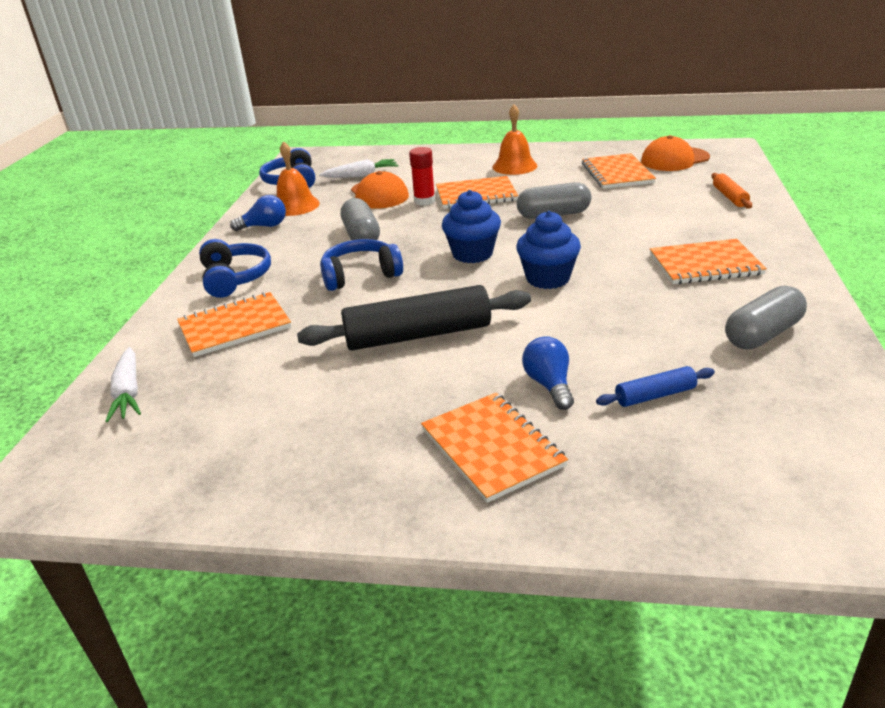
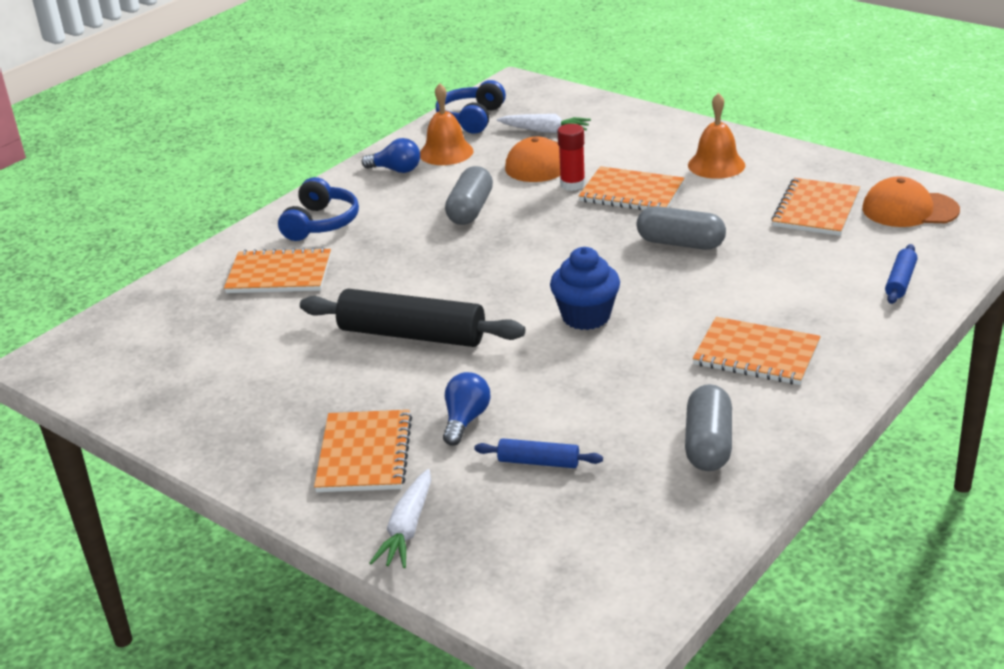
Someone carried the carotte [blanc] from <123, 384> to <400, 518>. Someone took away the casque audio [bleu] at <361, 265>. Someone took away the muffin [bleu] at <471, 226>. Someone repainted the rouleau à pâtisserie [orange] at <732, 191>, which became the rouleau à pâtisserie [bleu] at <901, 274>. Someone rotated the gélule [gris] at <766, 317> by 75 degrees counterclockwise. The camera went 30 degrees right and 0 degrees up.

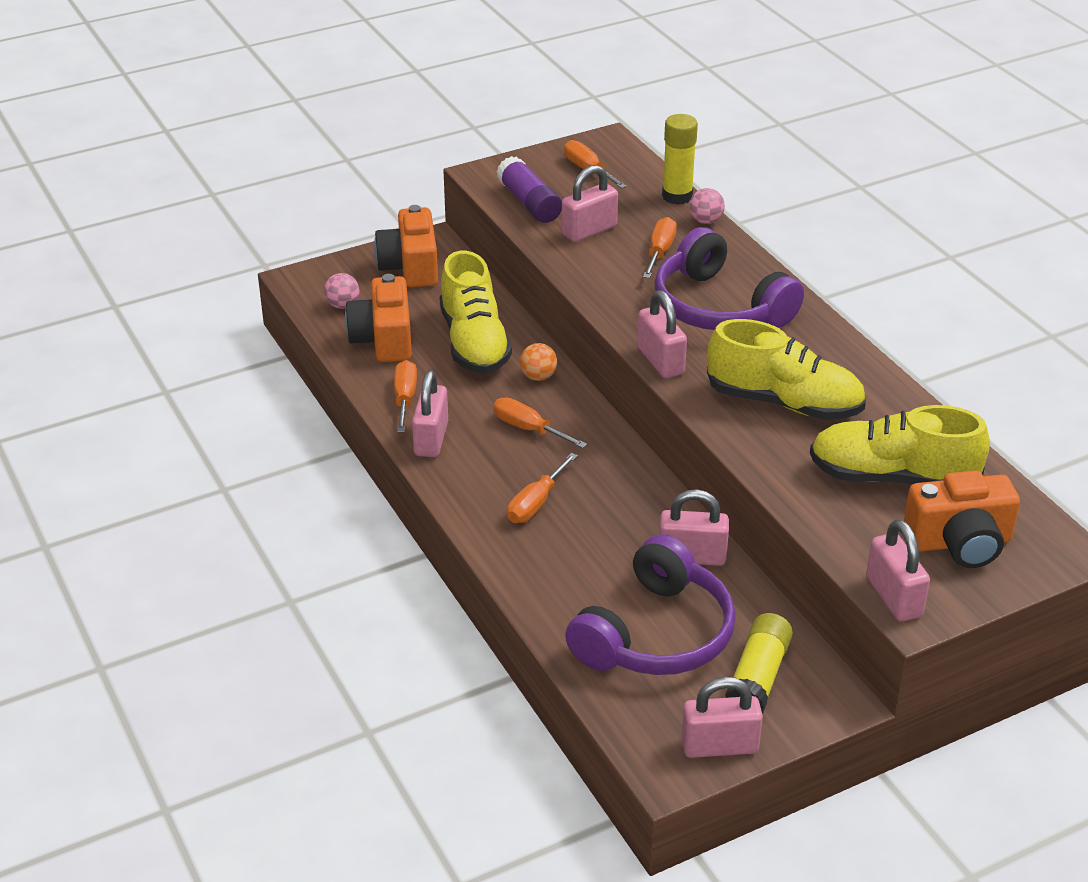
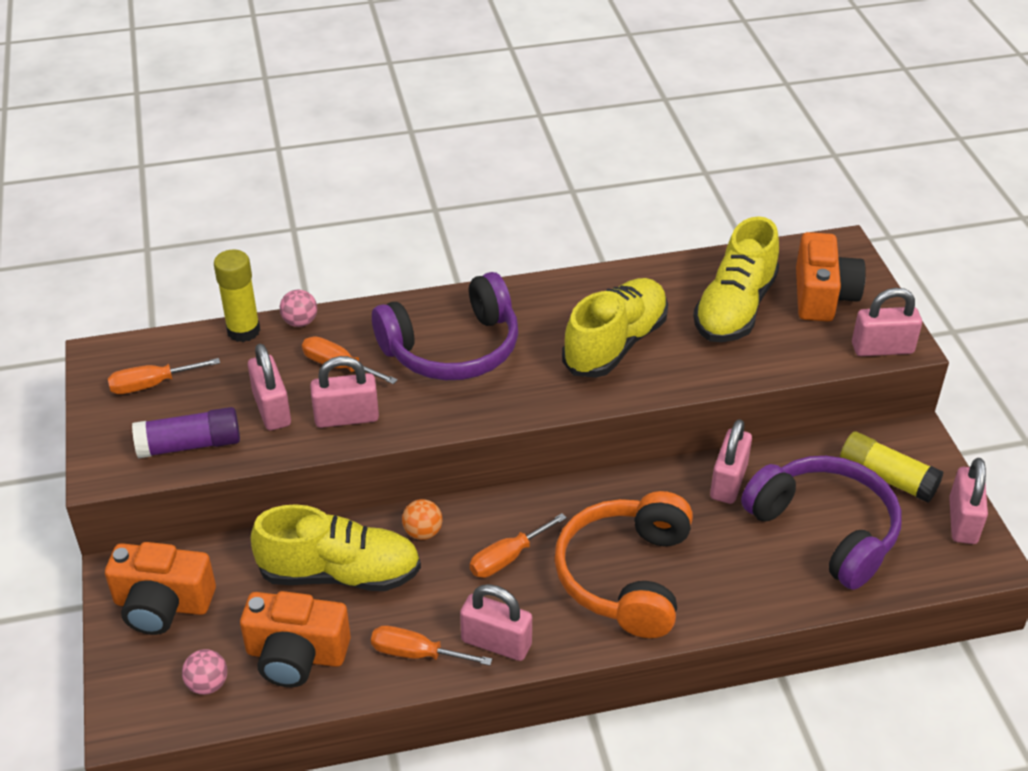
Someone swapped the tournevis [orange] at <542, 488> for the casque audio [orange] at <623, 564>. Someone carried the cadenas [rose] from <662, 334> to <344, 392>. The camera went 75 degrees left and 5 degrees up.

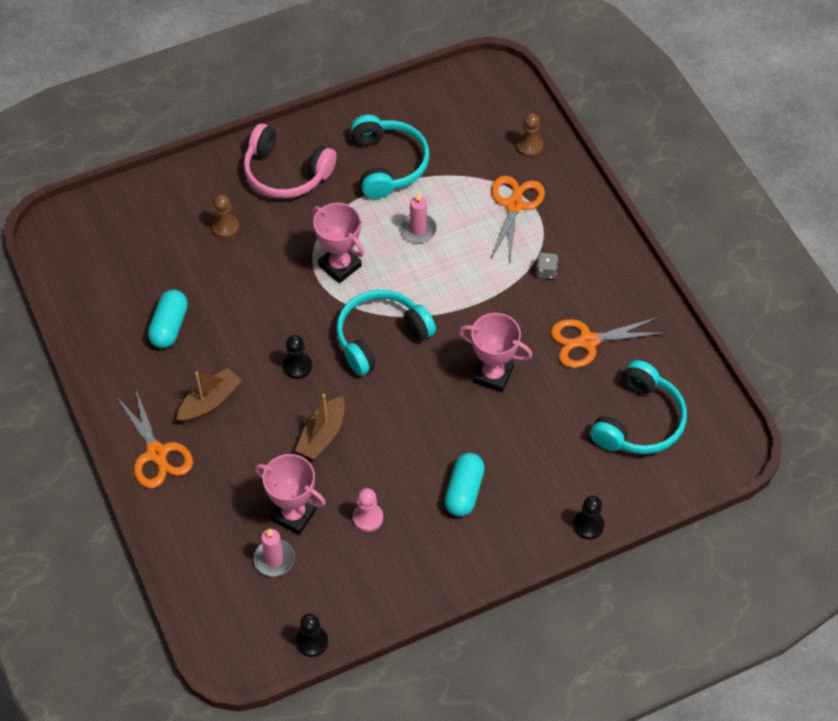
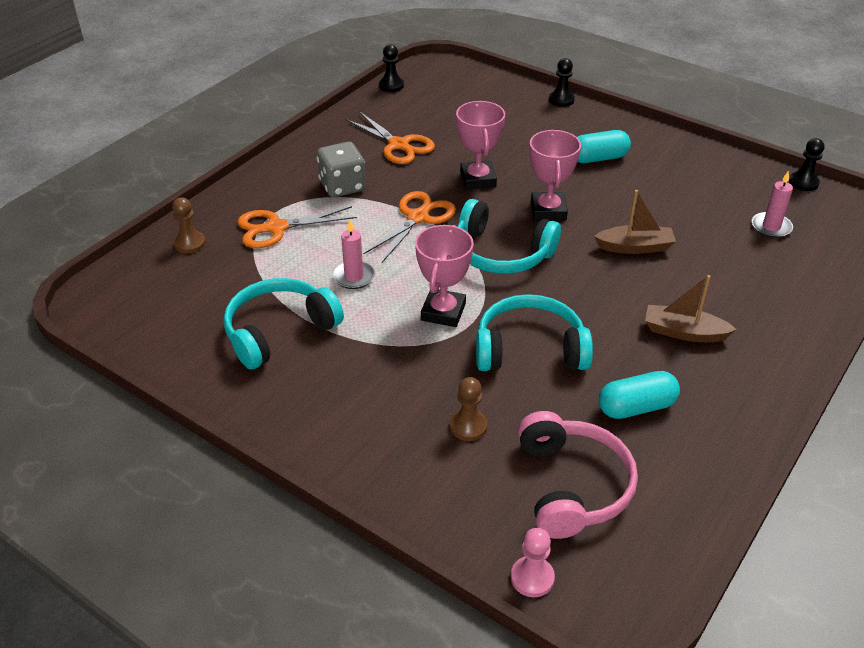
Someone carried the ciseaux [orange] from <154, 438> to <410, 226>. Someone carried the casque audio [rose] from <290, 160> to <578, 475>. Someone carried the trophée [rose] from <290, 494> to <555, 175>. Someone carried the pion [noir] from <297, 357> to <391, 68>. Someone carried the pion [rose] from <368, 510> to <533, 562>. Someone scaled the dé [gris] at <547, 265> by 1.95. Someone carried the casque audio [turquoise] from <638, 407> to <534, 332>. The camera went 120 degrees left and 15 degrees down.

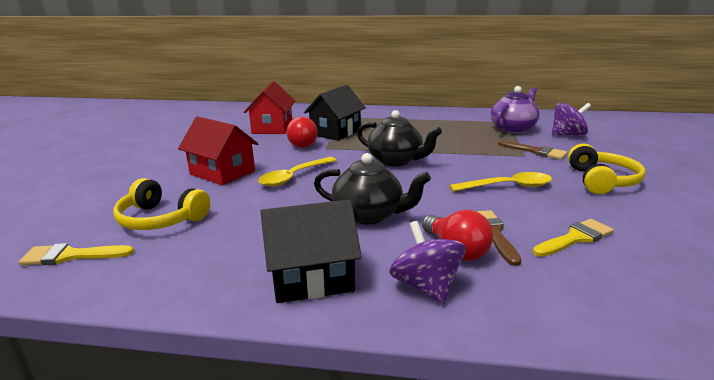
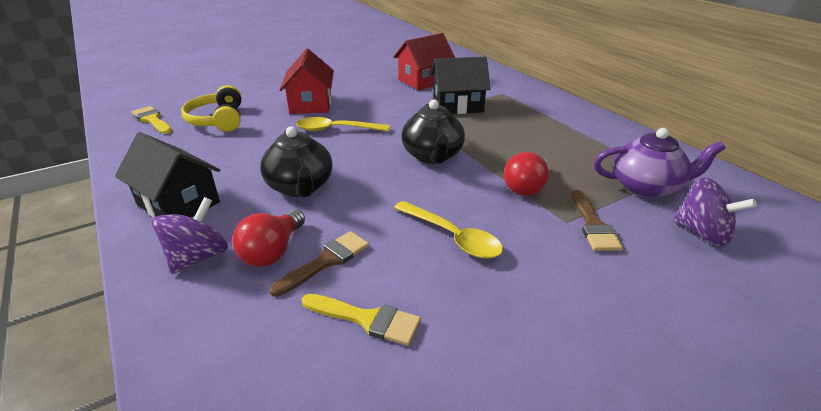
Someone carried the ampoule [rouge] from <302, 132> to <526, 174>. Someone took away the casque audio [jaune] at <606, 169>. The camera went 50 degrees right and 10 degrees up.

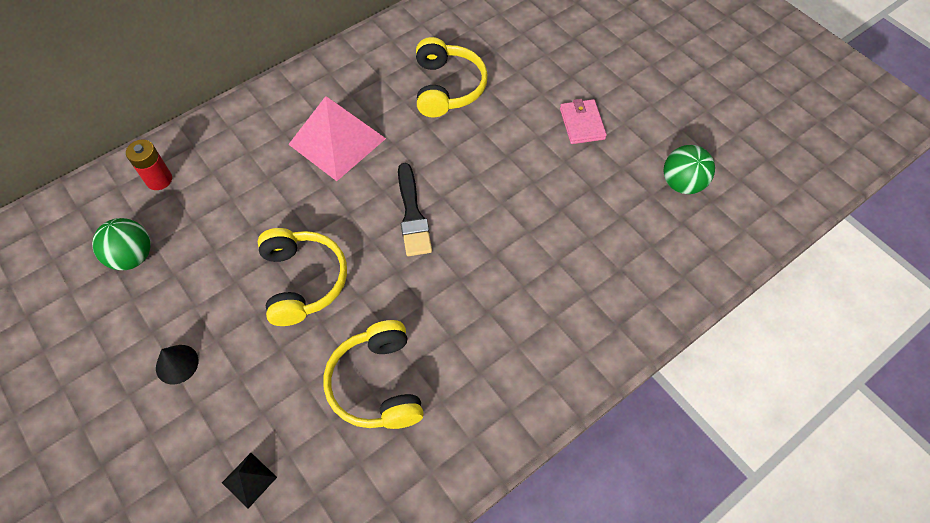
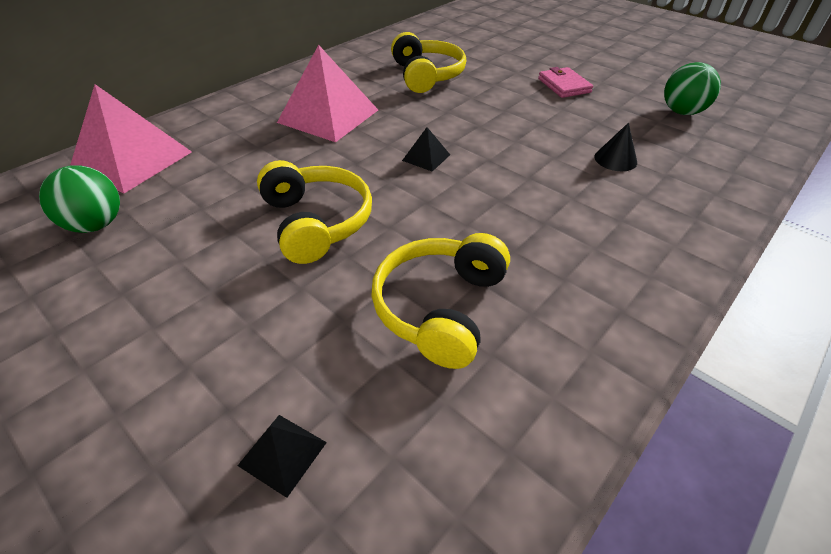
Someone swapped the pile [rouge] at <149, 165> for the pyramide [rose] at <131, 138>. Someone carried the cône [noir] from <177, 365> to <615, 147>. Someone rotated the casque audio [jaune] at <374, 374> by 45 degrees clockwise. Someone swapped the pinceau [noir] at <415, 209> for the pyramide [noir] at <426, 149>. The camera went 10 degrees left and 15 degrees down.

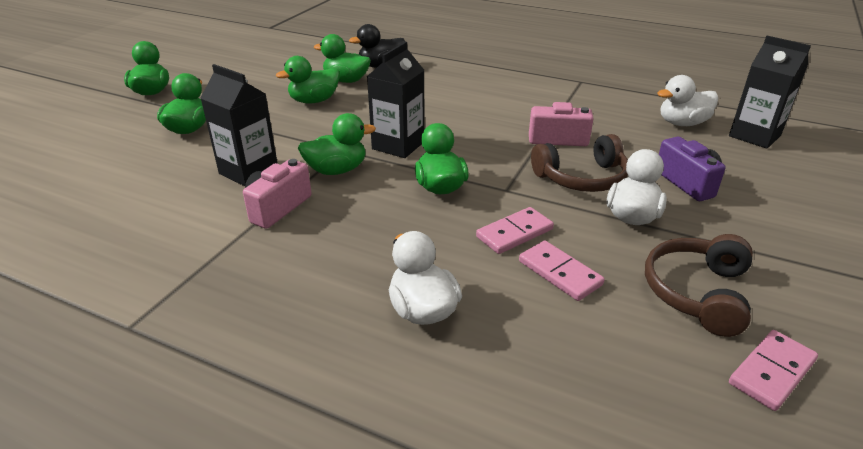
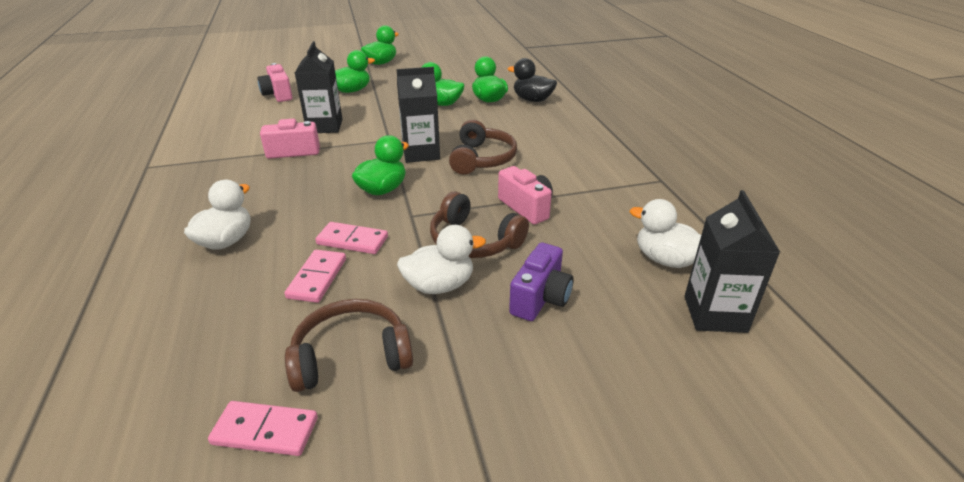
Someone took away the canard [vert] at <337, 144>. Someone put down the appareil photo [rose] at <275, 82>. Someone put down the casque audio [marron] at <483, 147>. The camera went 50 degrees right and 0 degrees up.

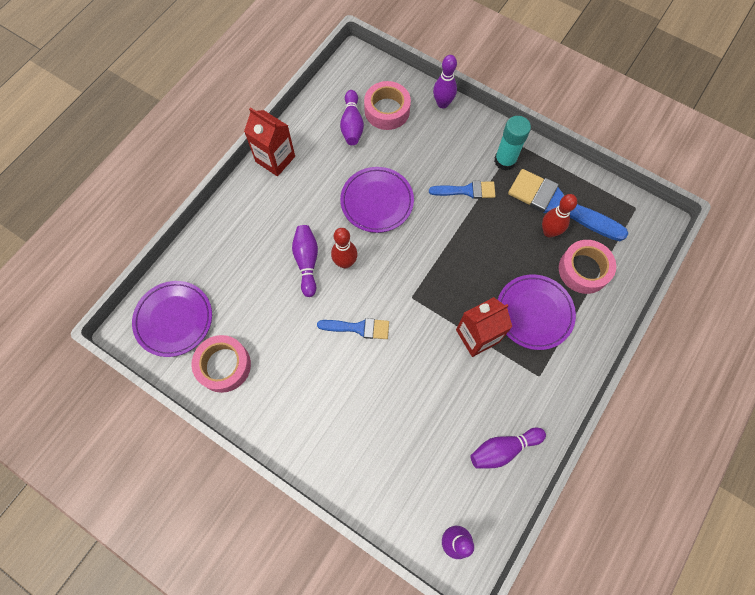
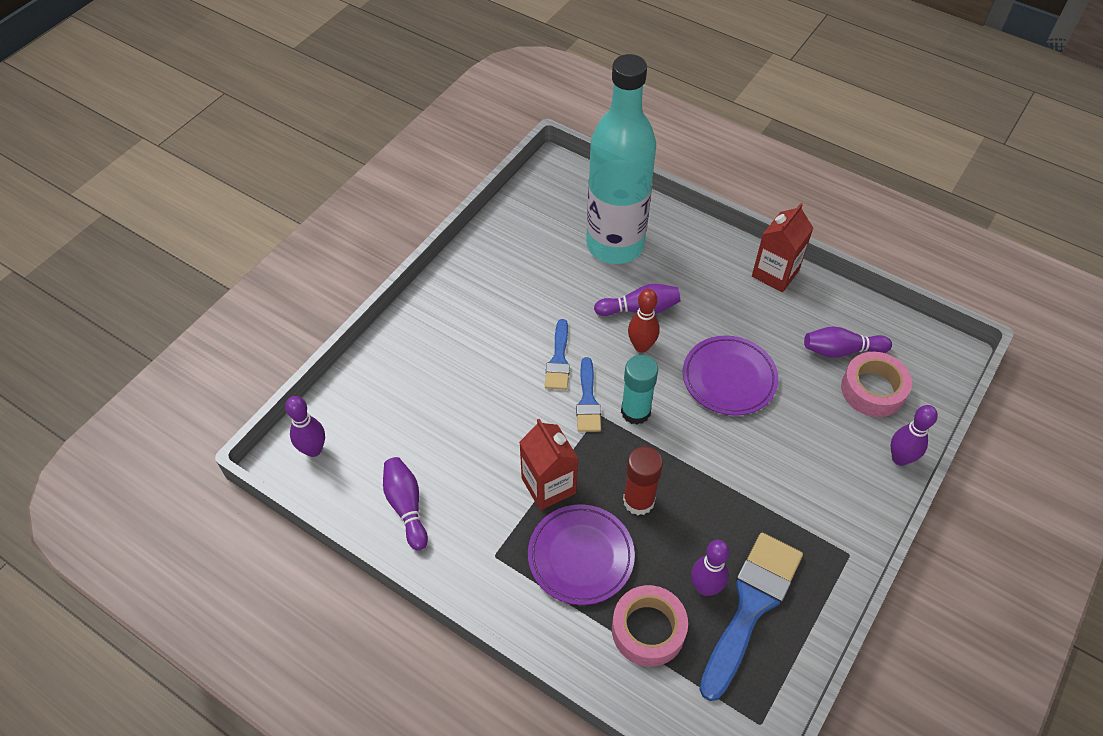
Someone took away the assiette [violet] at <172, 319>. Someone took away the ruban adhésif [rose] at <221, 364>. Someone carried the pinceau [bleu] from <462, 190> to <588, 394>. Someone carried the bâton de colle [turquoise] from <512, 143> to <639, 390>. Someone repainted the quille [rouge] at <559, 216>, which became the quille [violet] at <710, 568>. Someone put down the bouteille [turquoise] at <621, 159>. Someone put down the bâton de colle [rouge] at <643, 480>. The camera went 90 degrees right and 15 degrees down.

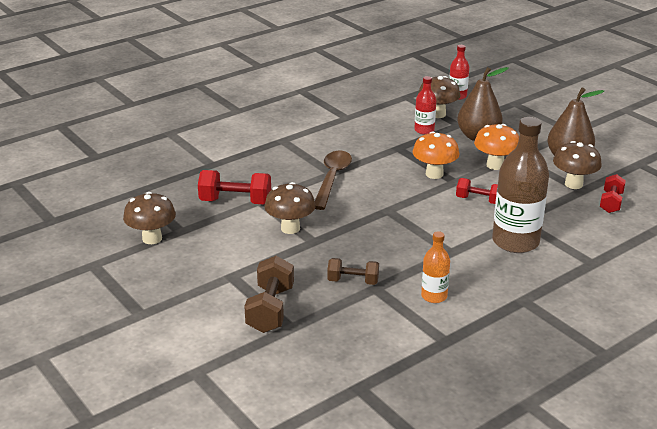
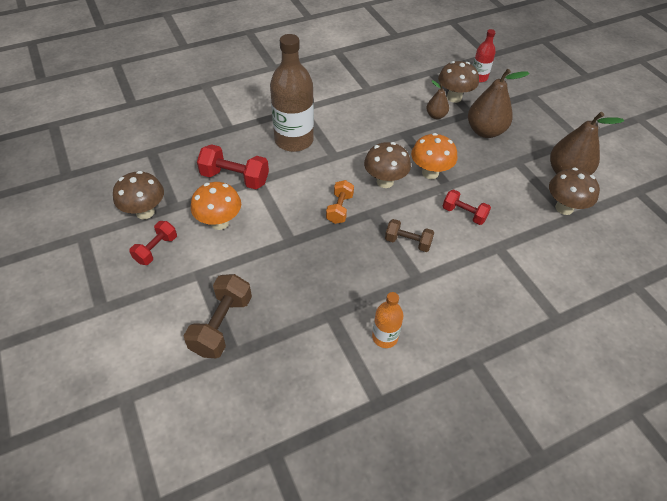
Someone carried the champignon [marron] from <290, 208> to <387, 165>. Someone took away the cuillère [marron] at <333, 180>. Someone carried the haltère [marron] from <353, 271> to <409, 235>. Someone swapped the bouteille [rouge] at <425, 105> for the poire [marron] at <437, 99>. Someone carried the champignon [orange] from <496, 147> to <216, 206>. Someone carried the bouteille [marron] from <520, 185> to <292, 93>. Someone carried the haltère [rouge] from <613, 193> to <153, 243>. Someone put down the haltère [orange] at <340, 202>. The camera went 10 degrees right and 20 degrees up.

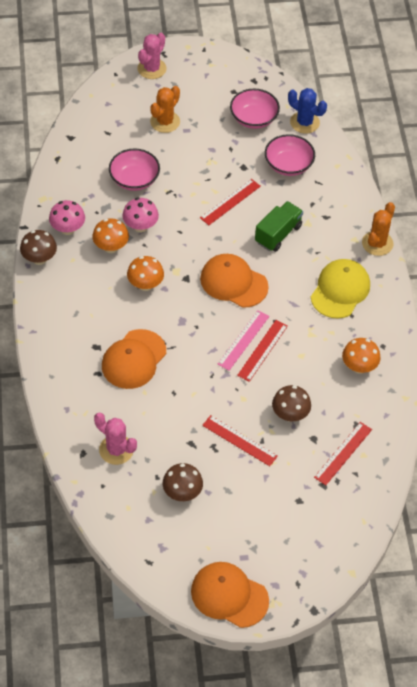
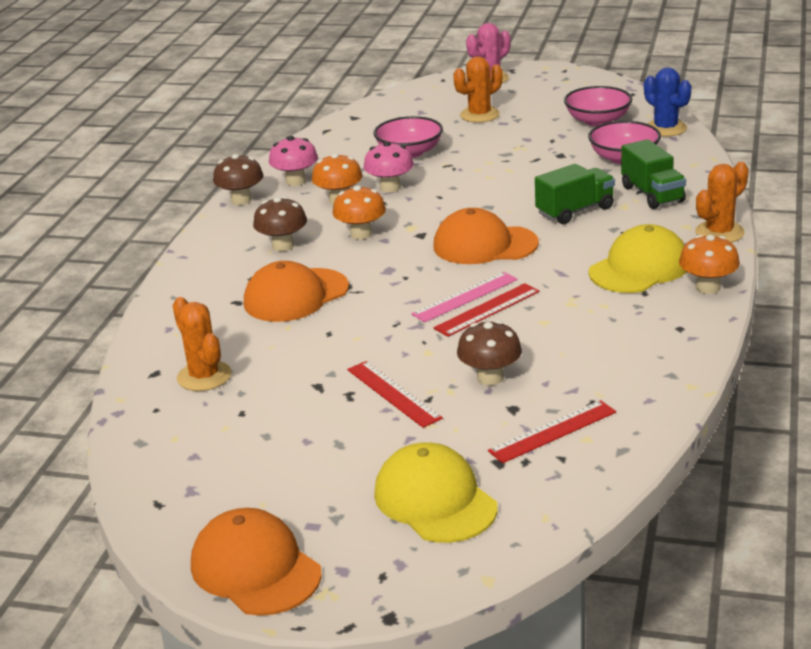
Someone repainted the cactus [rose] at <115, 439>, which became the cactus [orange] at <202, 344>. Someone carried the champignon [marron] from <183, 482> to <280, 224>. Someone took away the règle [rouge] at <230, 202>. Someone rotated the casquette [orange] at <234, 281> by 45 degrees counterclockwise. Someone carried the champignon [orange] from <361, 356> to <709, 264>. Someone put down the casquette [jaune] at <435, 492>. Someone put down the camion [vert] at <653, 174>. The camera went 25 degrees right and 25 degrees down.

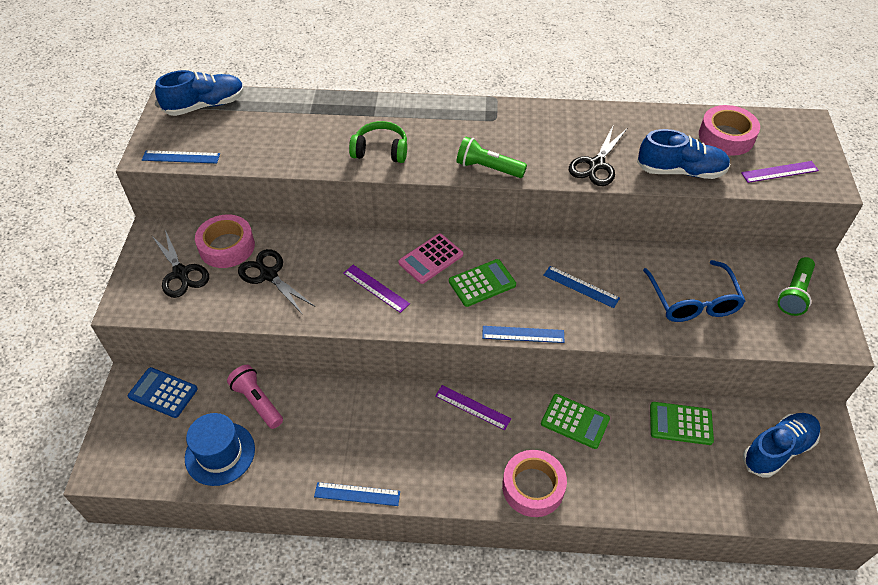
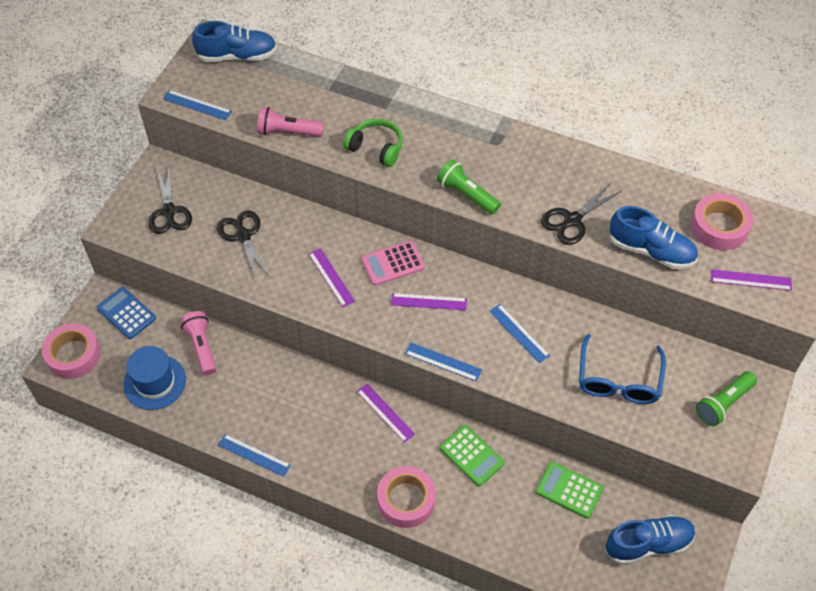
Someone carried the ruban adhésif [rose] from <225, 241> to <71, 351>. Someone swapped the calculatrice [vert] at <482, 283> for the règle [violet] at <429, 301>. Someone put down the lampe de poche [rose] at <290, 122>. The camera went 20 degrees right and 5 degrees up.

